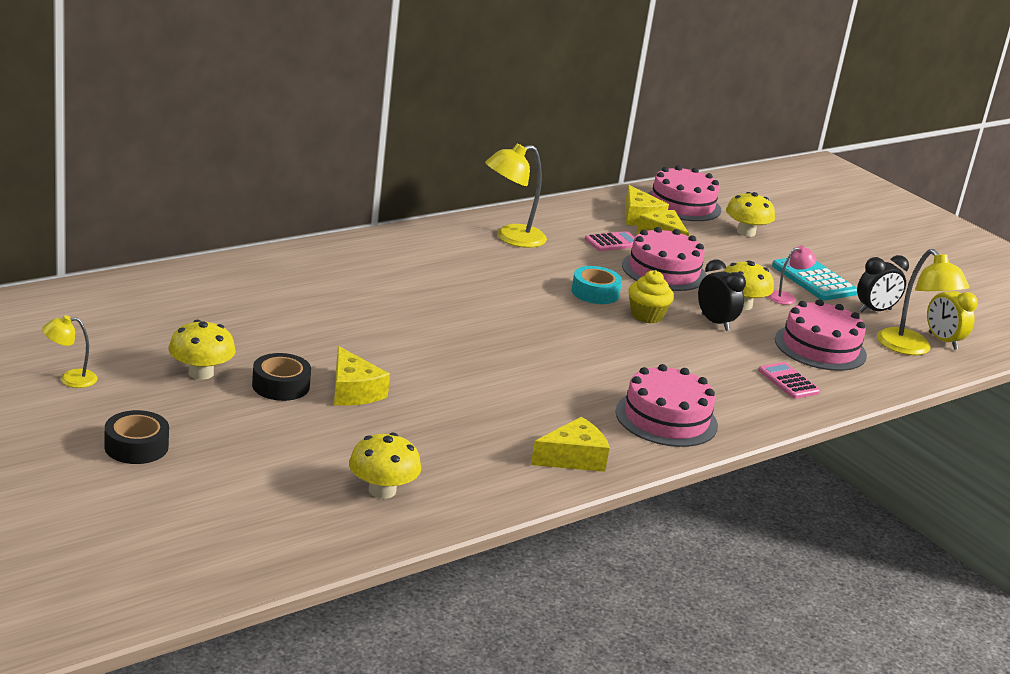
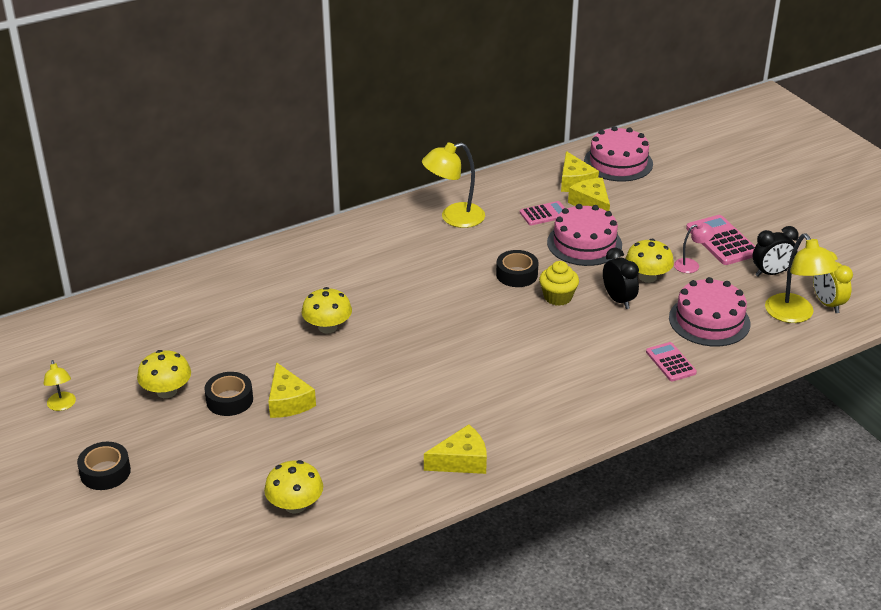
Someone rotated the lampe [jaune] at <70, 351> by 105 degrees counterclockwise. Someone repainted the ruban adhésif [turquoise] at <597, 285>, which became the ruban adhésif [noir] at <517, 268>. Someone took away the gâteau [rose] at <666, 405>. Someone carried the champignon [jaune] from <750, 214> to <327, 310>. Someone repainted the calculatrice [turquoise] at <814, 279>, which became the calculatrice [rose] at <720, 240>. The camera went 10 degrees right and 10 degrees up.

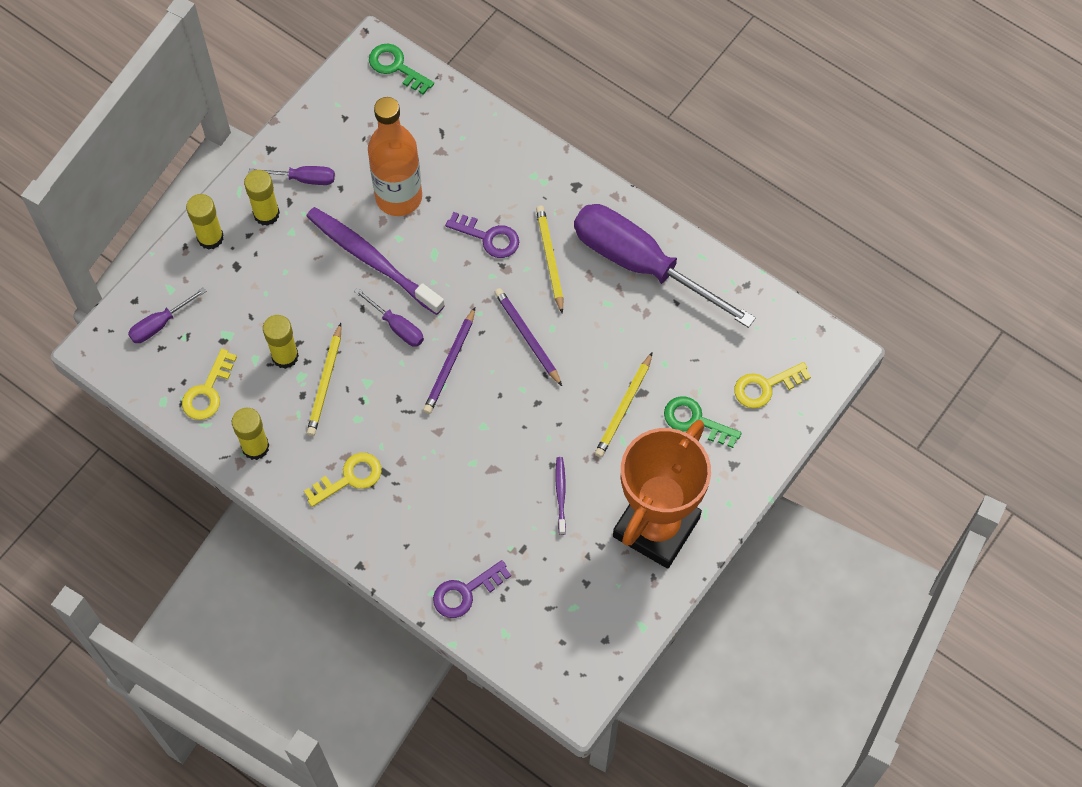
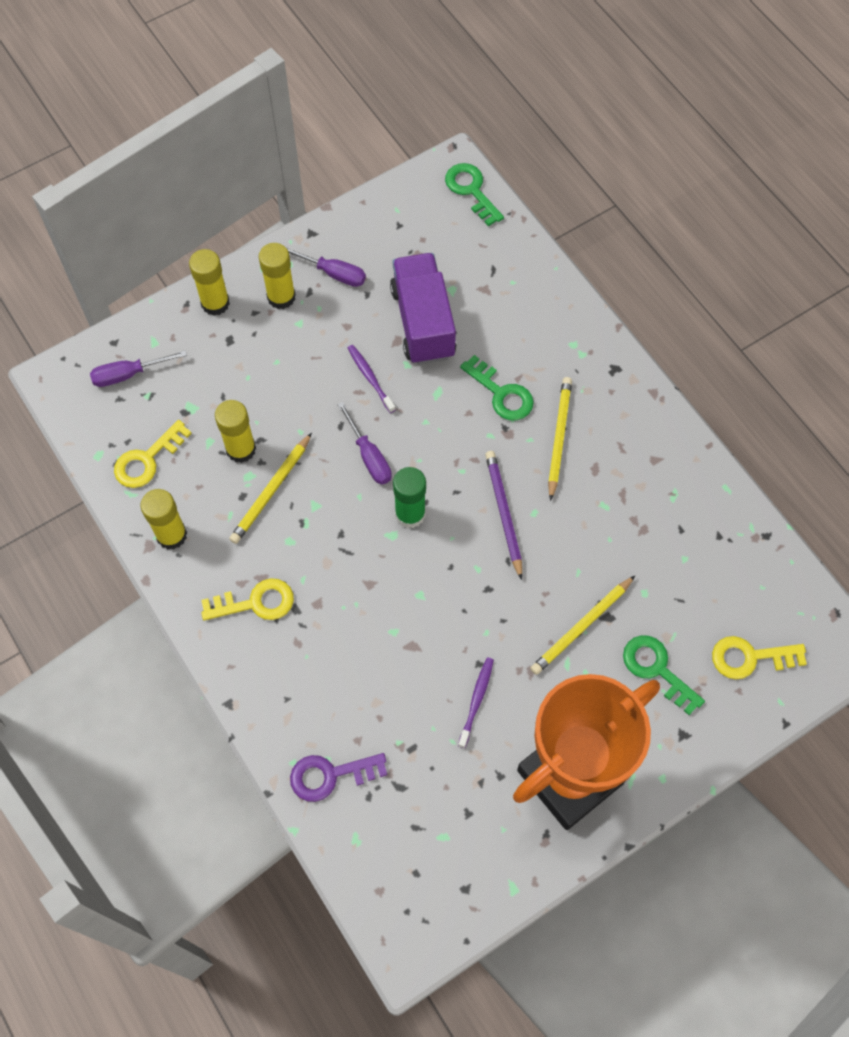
Someone scaled the brosse à dents [violet] at <375, 261> by 0.45. Someone swapped the bouteille [orange] at <395, 156> for the camion [violet] at <423, 309>. Someone swapped the crayon [violet] at <449, 360> for the bâton de colle [vert] at <409, 497>. Someone repainted the clé [violet] at <482, 235>, which became the clé [vert] at <497, 387>. Someone took away the tournevis [violet] at <665, 266>. The camera went 20 degrees right and 0 degrees up.

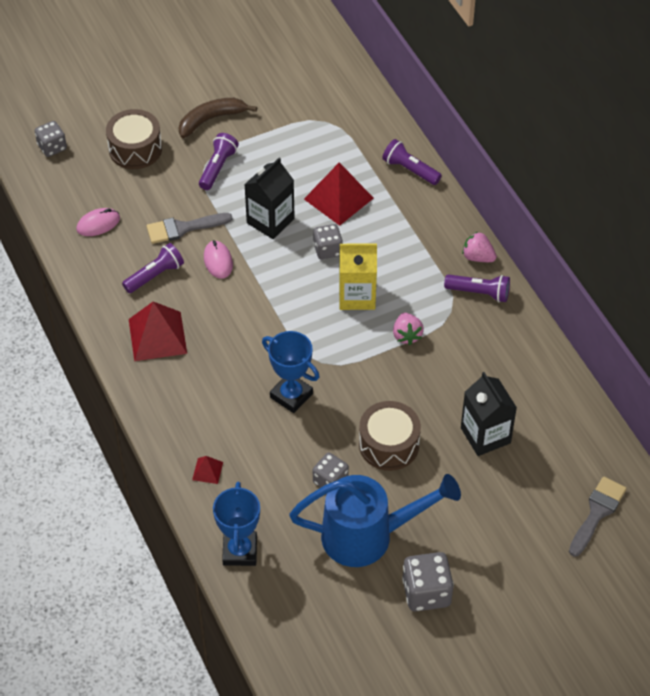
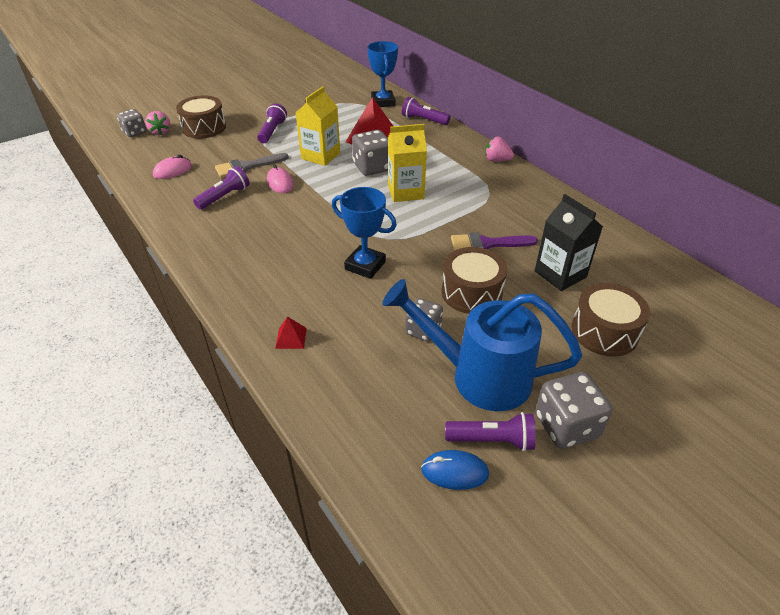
Someone took away the pyramide [rouge] at <158, 331>. Someone took away the banane [marron] at <218, 118>. Someone carried the trophée [bleu] from <236, 524> to <382, 74>. Someone repainted the brique de lait [noir] at <269, 198>, which became the brique de lait [jaune] at <317, 126>. Someone rotated the arrosoir [bleu] at <375, 520> by 150 degrees counterclockwise. Someone scaled the dé [gris] at <328, 241> by 1.51. Someone carried the fraise [rose] from <408, 329> to <157, 123>. Someone carried the lampe de poche [violet] from <477, 288> to <490, 431>. Someone took away the pinceau [gris] at <598, 516>. Someone put down the souris [bleu] at <455, 470>. Someone put down the pinceau [violet] at <494, 242>. Someone put down the tambour [marron] at <610, 320>. The camera went 10 degrees left and 10 degrees down.

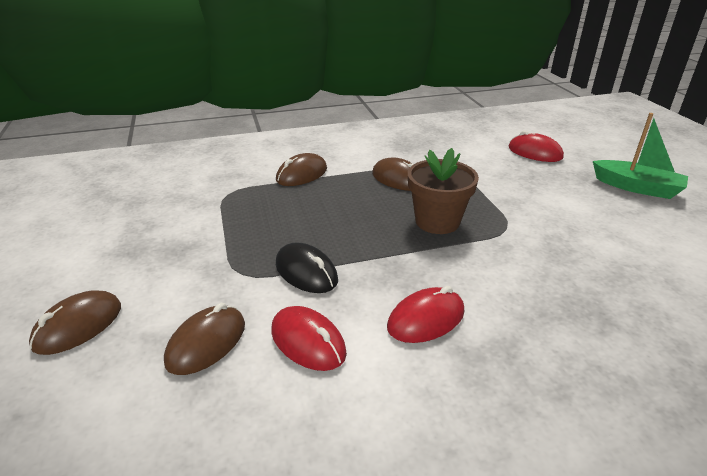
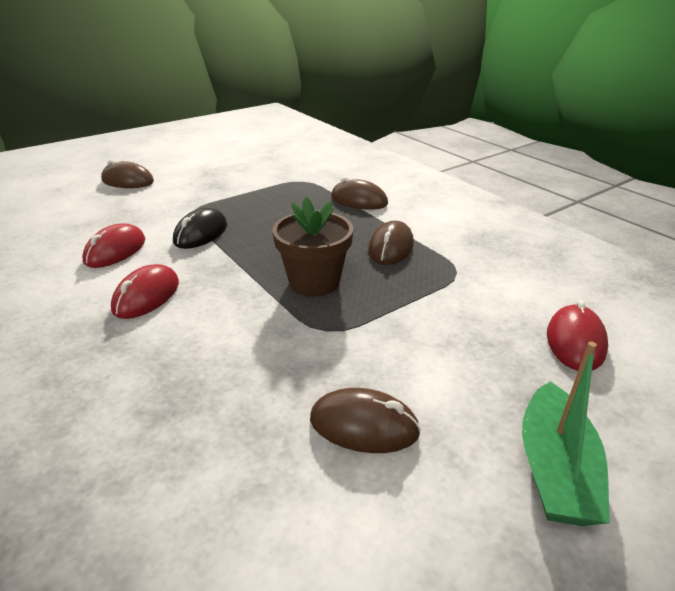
Someone carried the souris [marron] from <204, 339> to <365, 420>. Someone rotated the souris [rouge] at <426, 314> by 75 degrees clockwise. The camera went 70 degrees right and 0 degrees up.

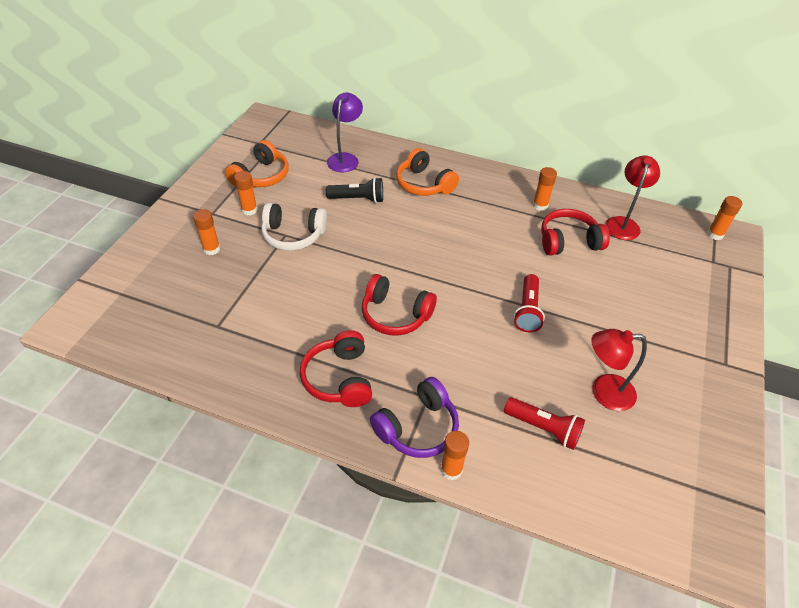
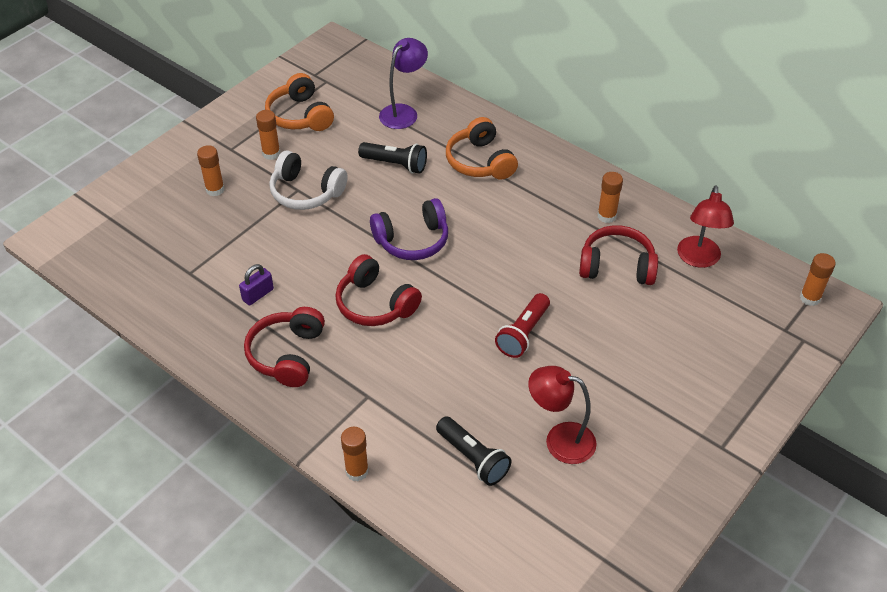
Someone rotated the casque audio [orange] at <257, 163> by 105 degrees clockwise. Someone carried the casque audio [violet] from <414, 417> to <409, 229>. Someone repainted the lampe de poche [rouge] at <544, 423>, which became the lampe de poche [noir] at <474, 451>. Someone rotated the lampe [rouge] at <632, 198> by 150 degrees clockwise. Someone put down the cadenas [violet] at <256, 285>. The camera went 20 degrees right and 0 degrees up.

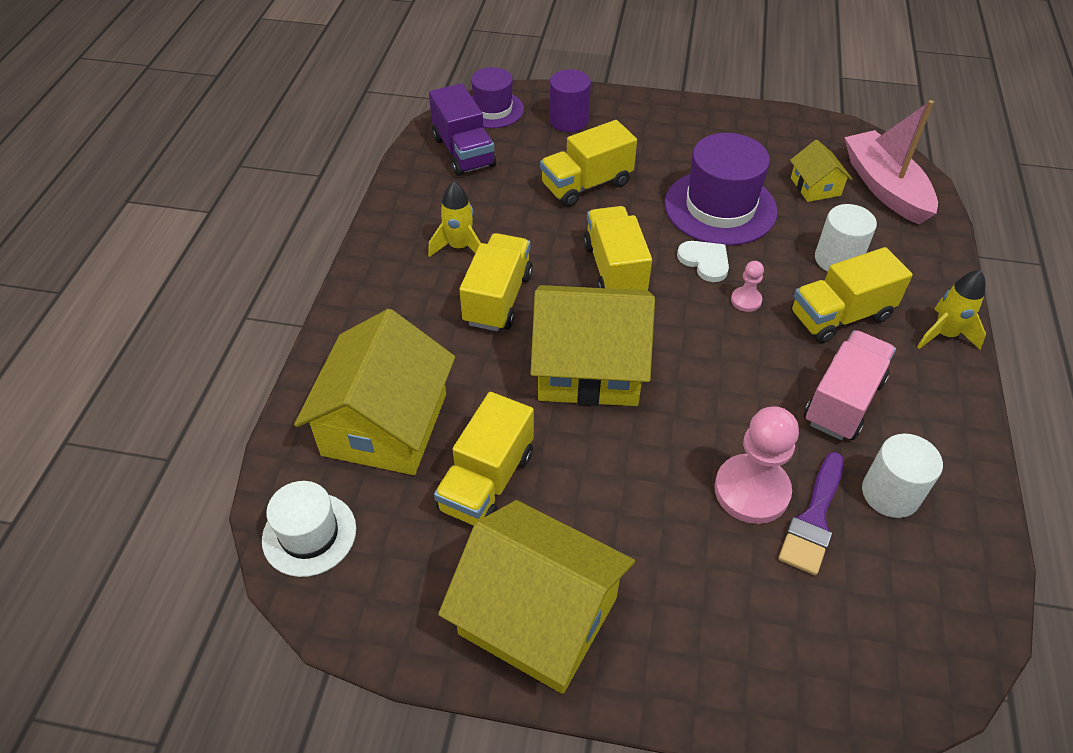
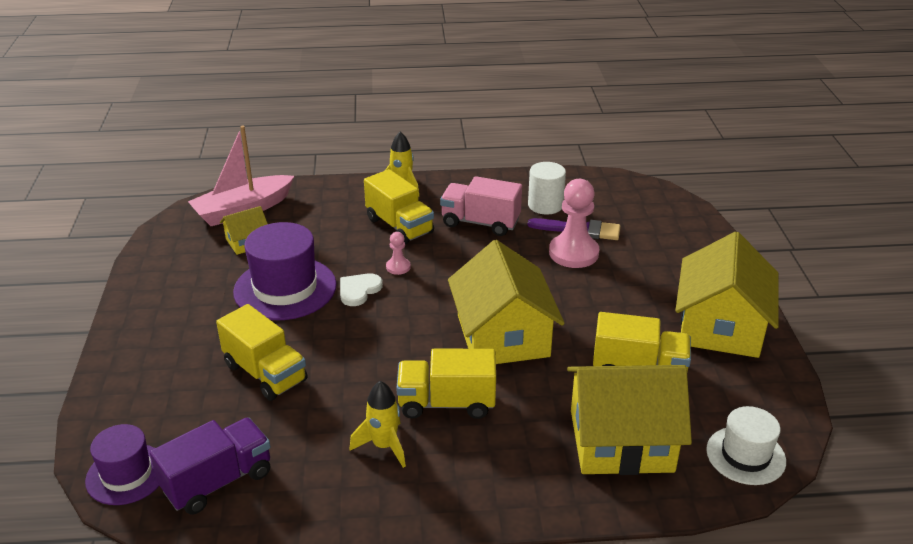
Someone took away the cylindre [violet] at <570, 100>. Someone took away the camion [jaune] at <617, 248>. Someone took away the cylindre [blanc] at <846, 238>. The camera went 105 degrees left and 15 degrees down.

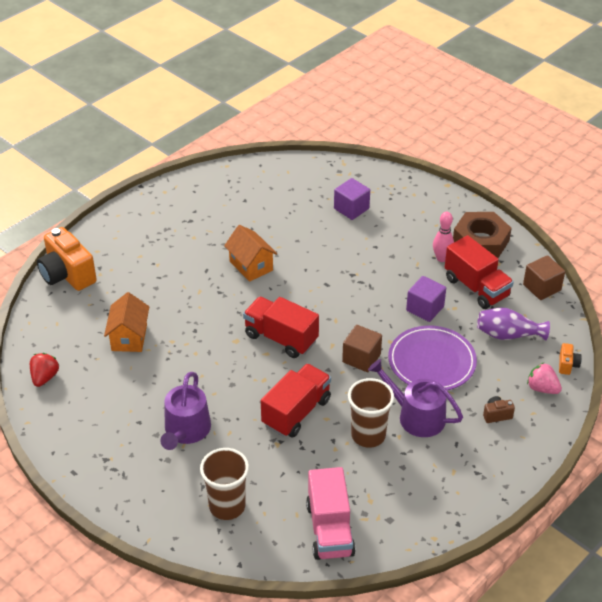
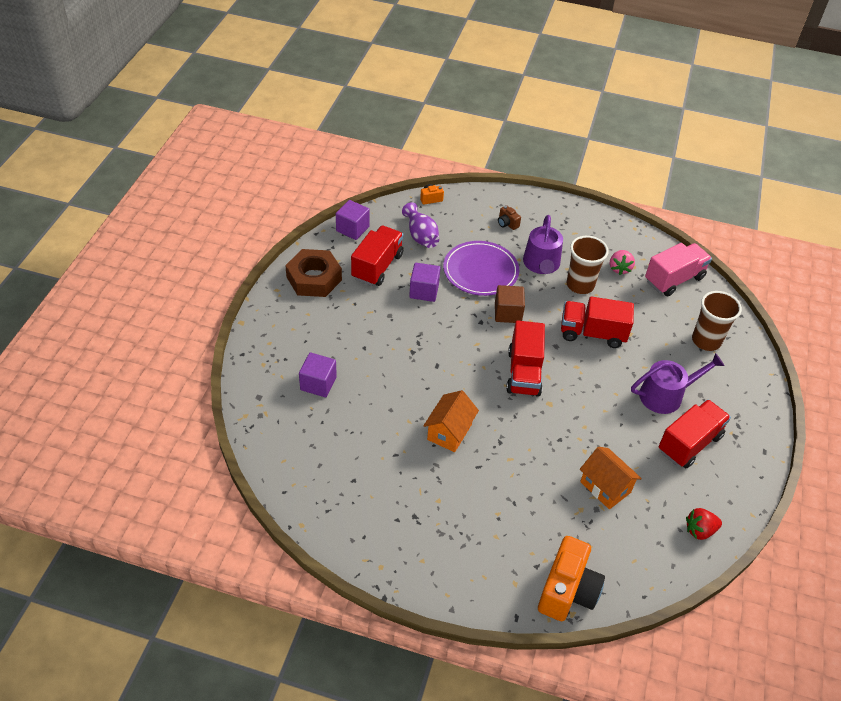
Someone rotated the maison [orange] at <126, 322> by 75 degrees clockwise. Someone took away the quille [rose] at <443, 237>. Someone repainted the cube [marron] at <544, 277>, which became the cube [violet] at <353, 220>. Someone carried the fraise [rose] from <544, 378> to <622, 262>. Someone put down the camion [rouge] at <694, 434>. The camera went 120 degrees left and 5 degrees up.

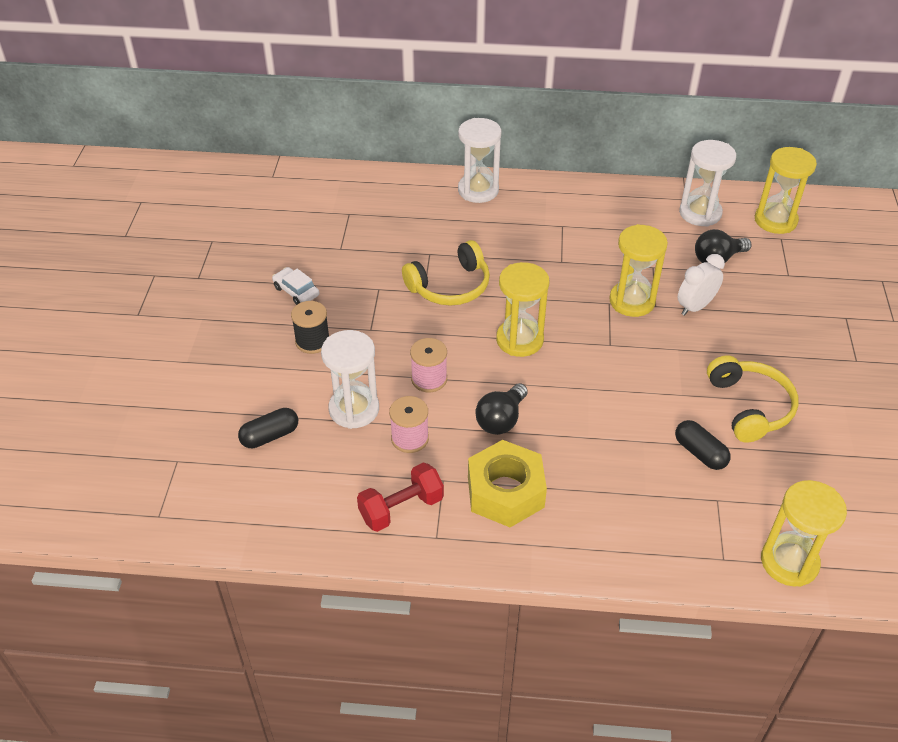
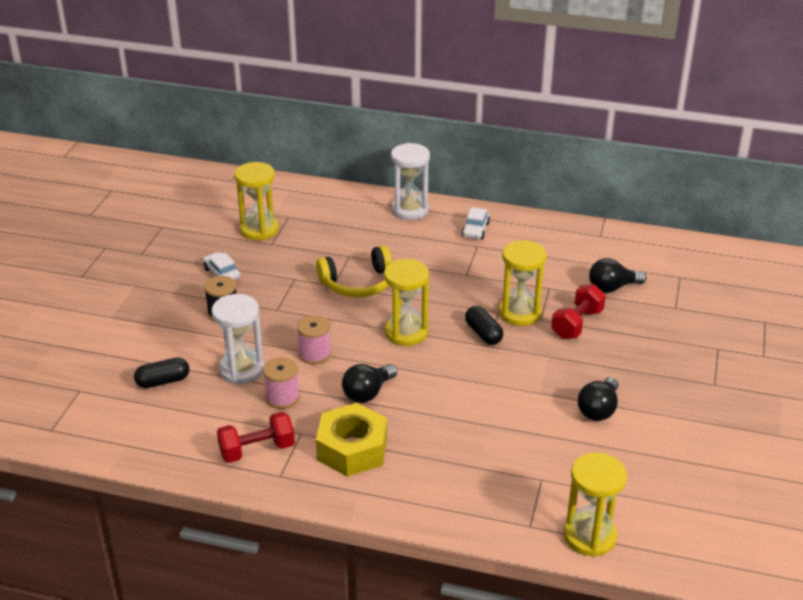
Someone carried the gélule [noir] from <703, 445> to <484, 325>. Someone swapped the réveil [blanc] at <701, 285> for the haltère [rouge] at <578, 311>. Someone took away the sablier [blanc] at <707, 183>. Someone swapped the casque audio [jaune] at <752, 399> for the ampoule [noir] at <598, 399>. Someone carried the sablier [jaune] from <786, 190> to <256, 201>. Someone put down the voiture [blanc] at <475, 223>. The camera went 10 degrees right and 10 degrees down.

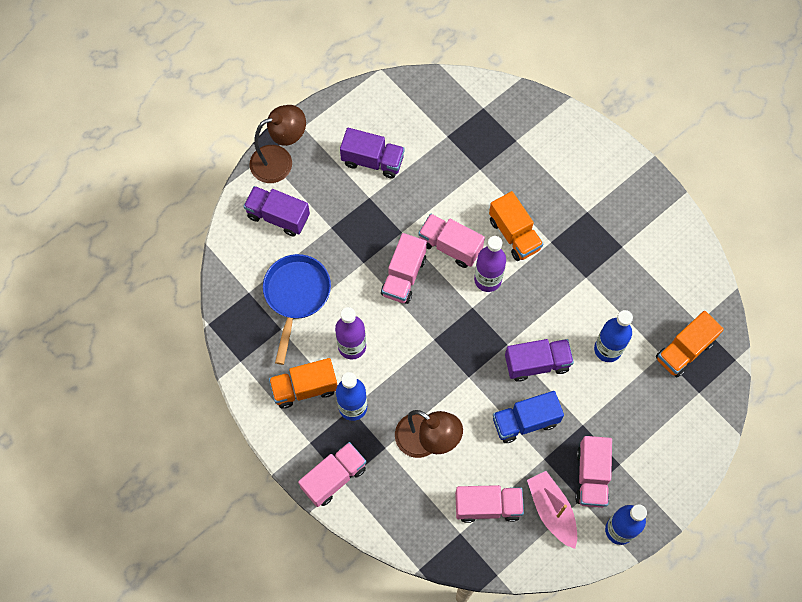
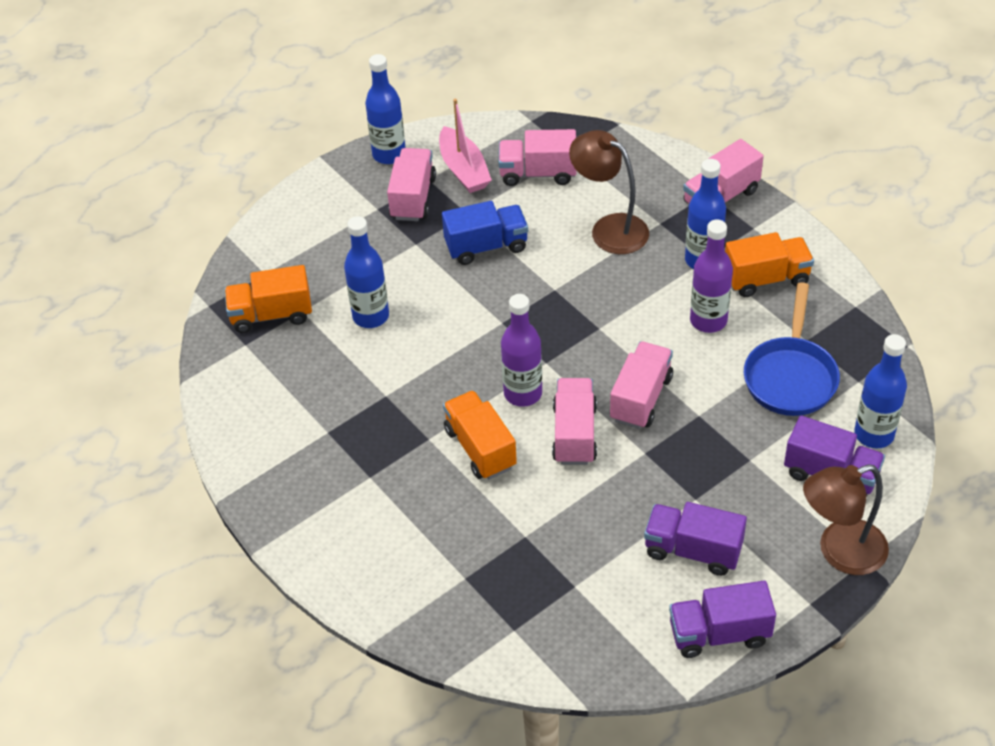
Someone rotated the camion [rose] at <451, 241> by 120 degrees counterclockwise. Someone carried the camion [violet] from <539, 360> to <722, 619>. Someone rotated the camion [orange] at <690, 344> by 150 degrees counterclockwise. Someone put down the bouteille [bleu] at <880, 391>. The camera went 175 degrees left and 20 degrees down.

